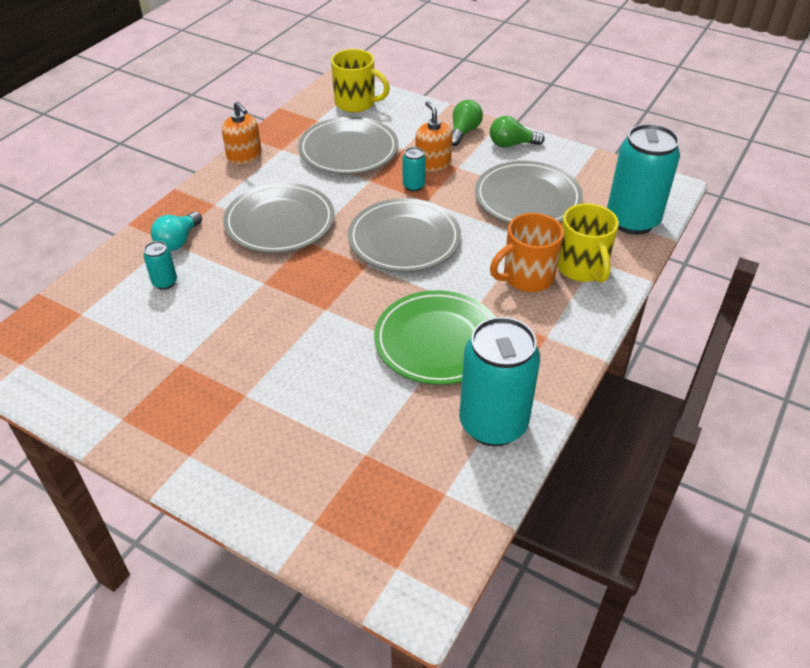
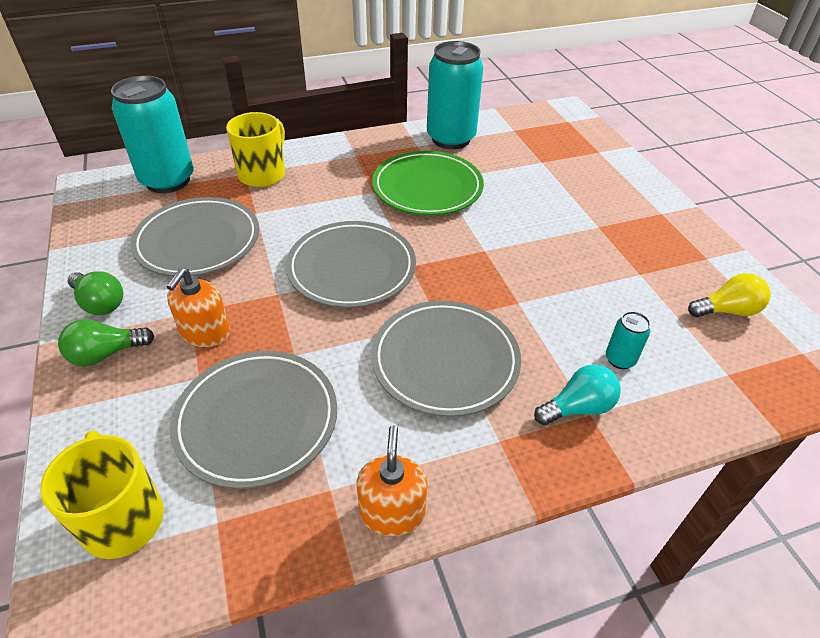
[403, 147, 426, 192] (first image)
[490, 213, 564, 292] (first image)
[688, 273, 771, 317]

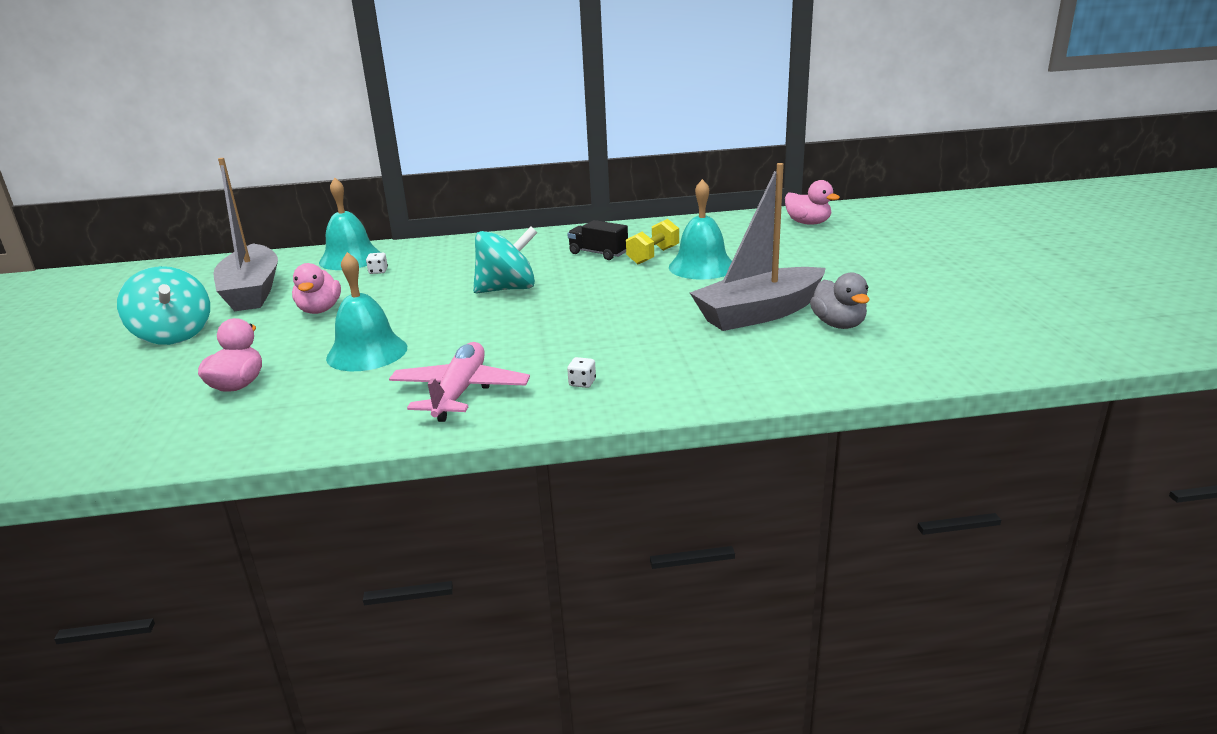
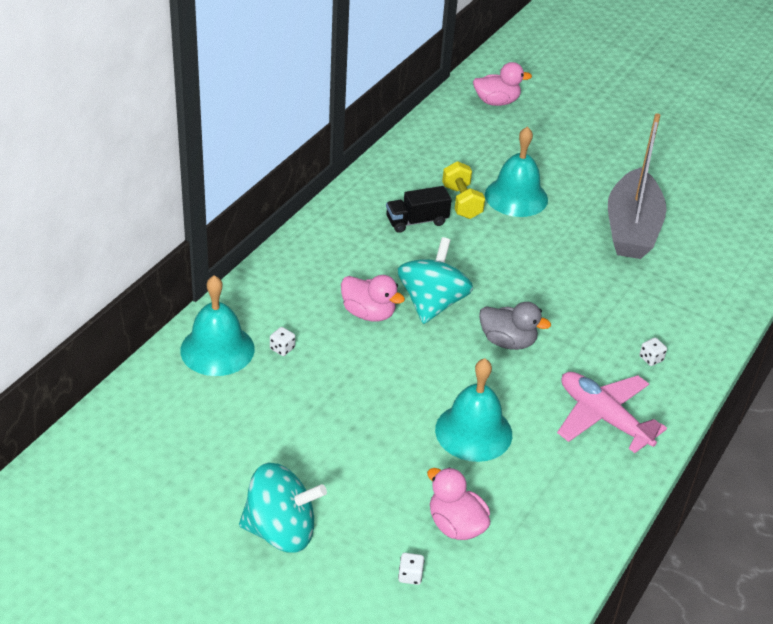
[213, 158, 278, 311] (first image)
[341, 275, 405, 322]
[479, 302, 551, 350]
[398, 553, 424, 585]

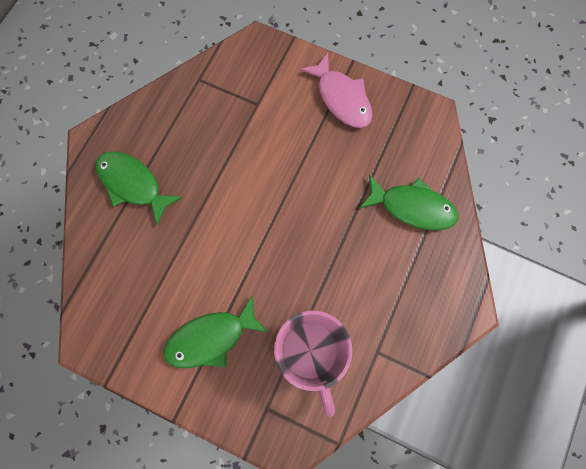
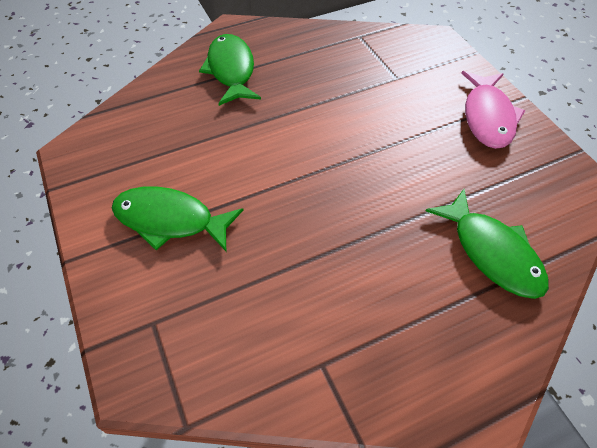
[274, 310, 352, 417] (first image)

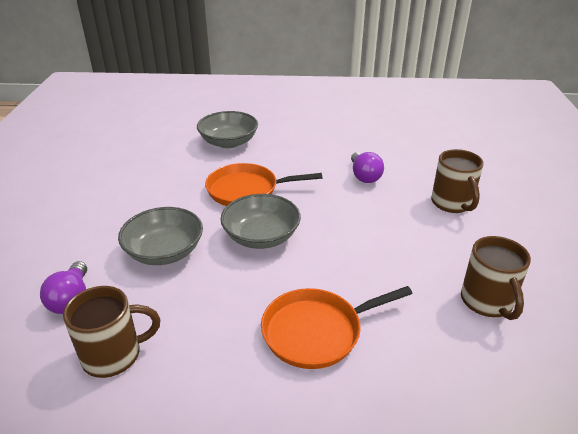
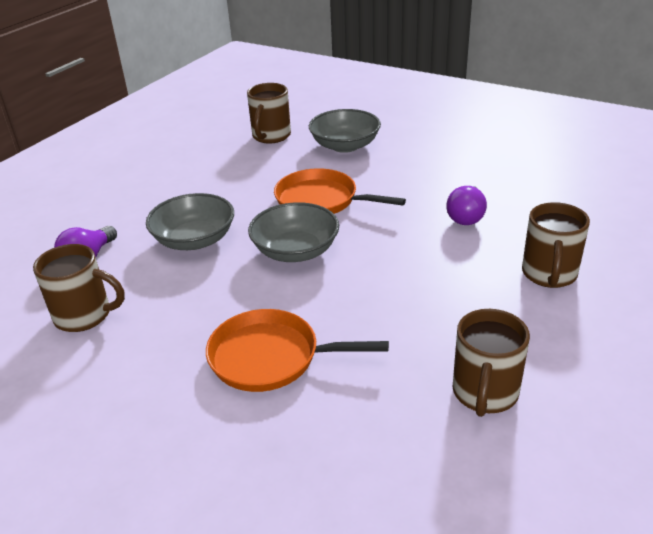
[247, 83, 291, 144]

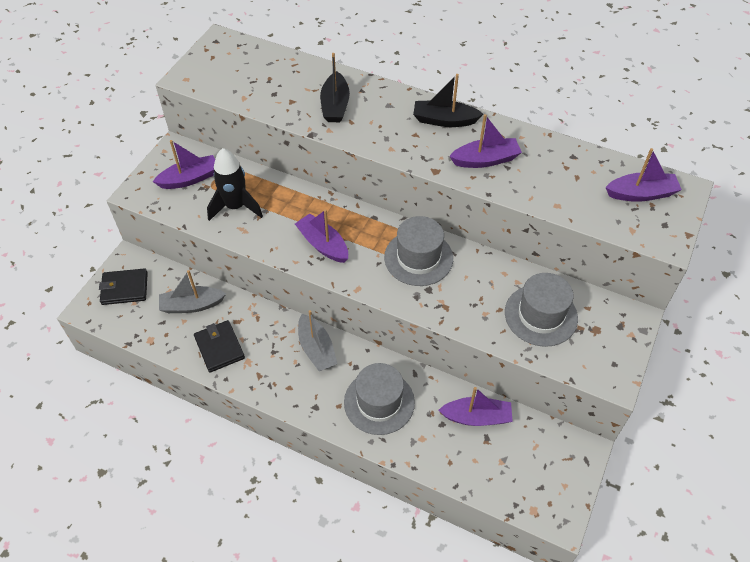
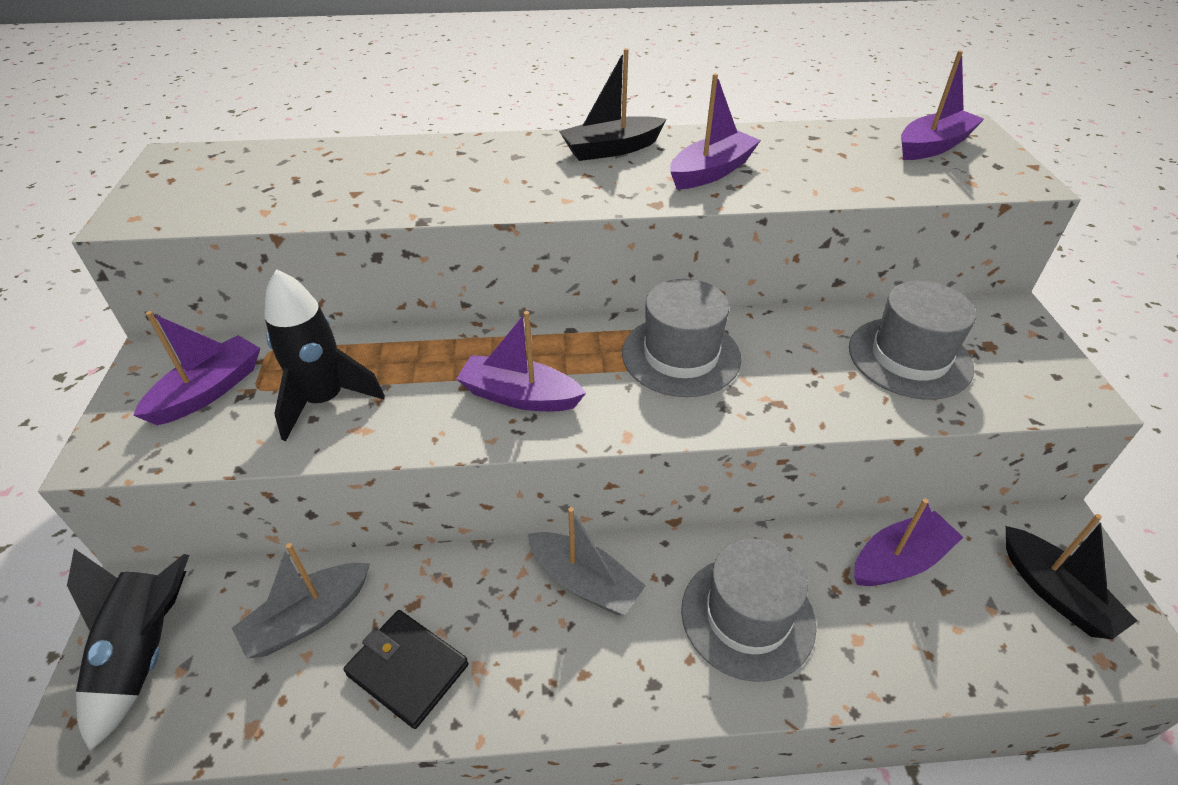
[1006, 514, 1137, 639]
[67, 548, 189, 751]

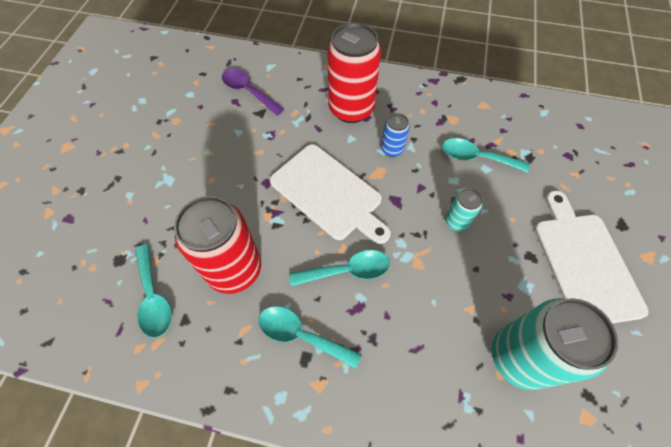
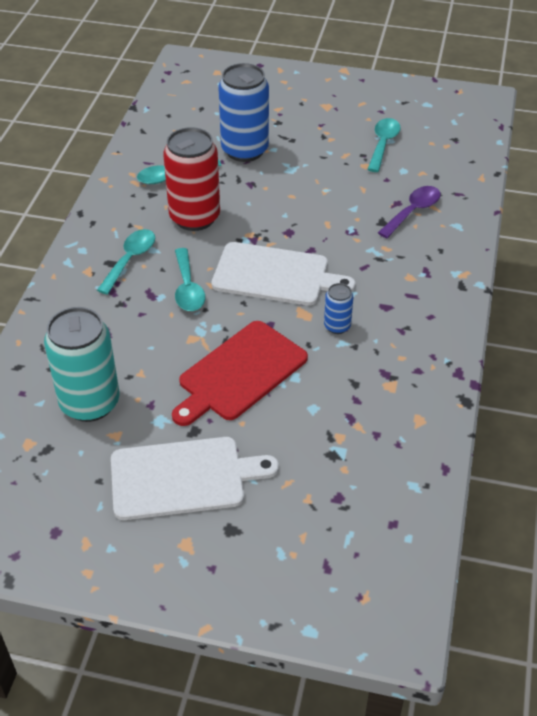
[327, 23, 381, 123] (first image)
[367, 118, 401, 172]
[212, 242, 356, 306]
[172, 321, 308, 426]
[218, 63, 269, 162]

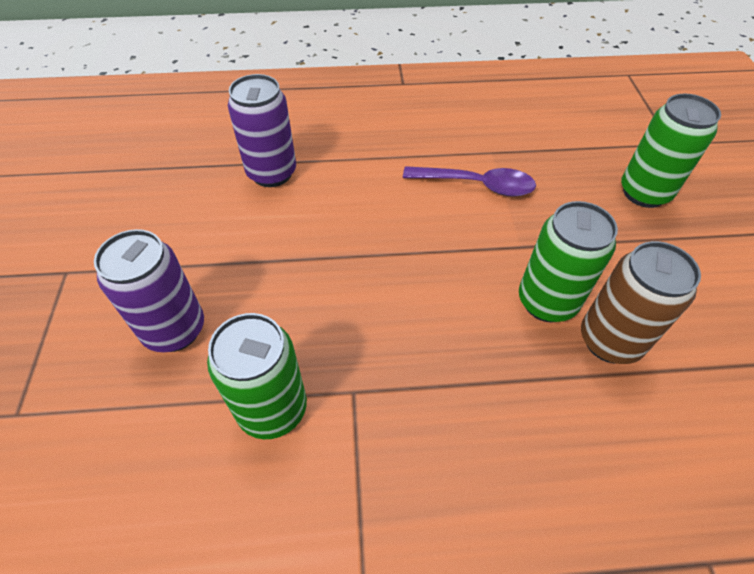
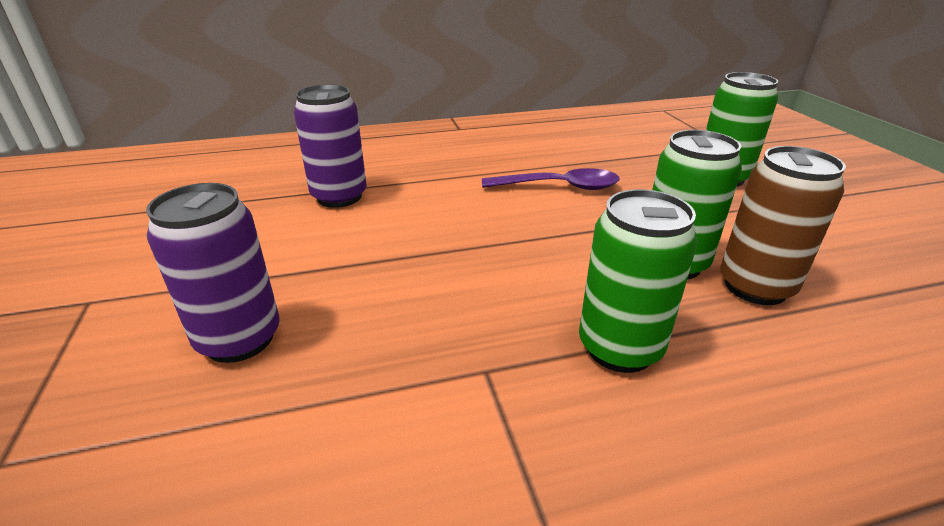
[579, 189, 698, 373]

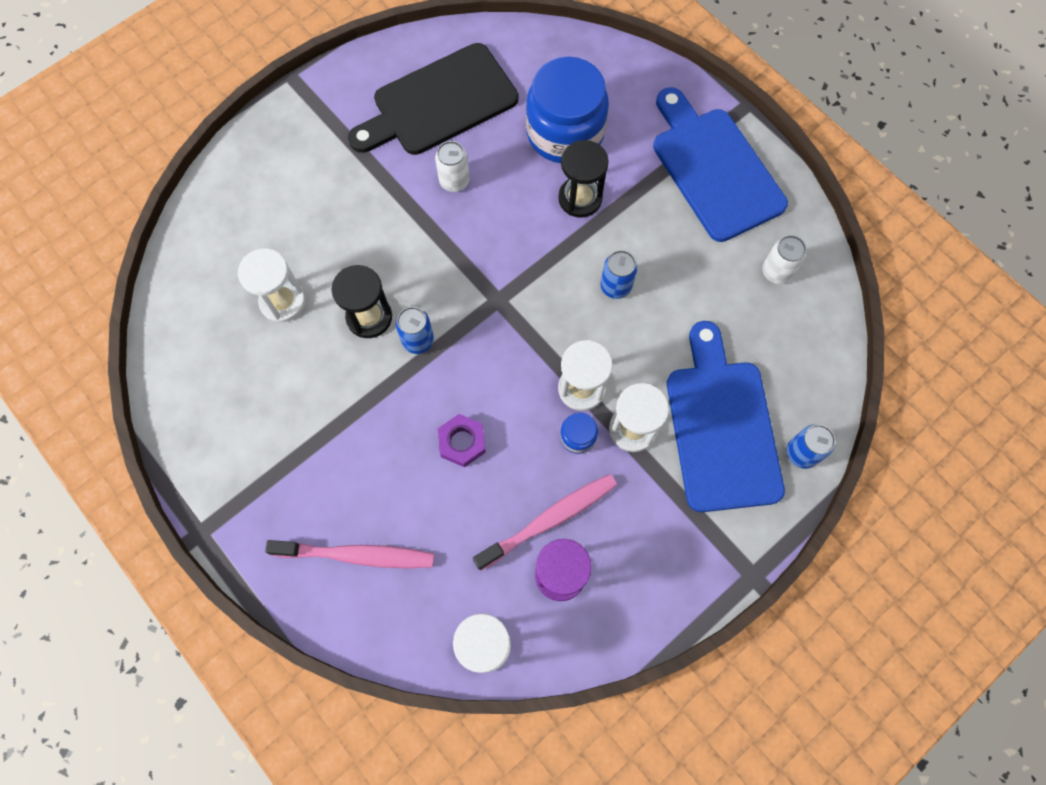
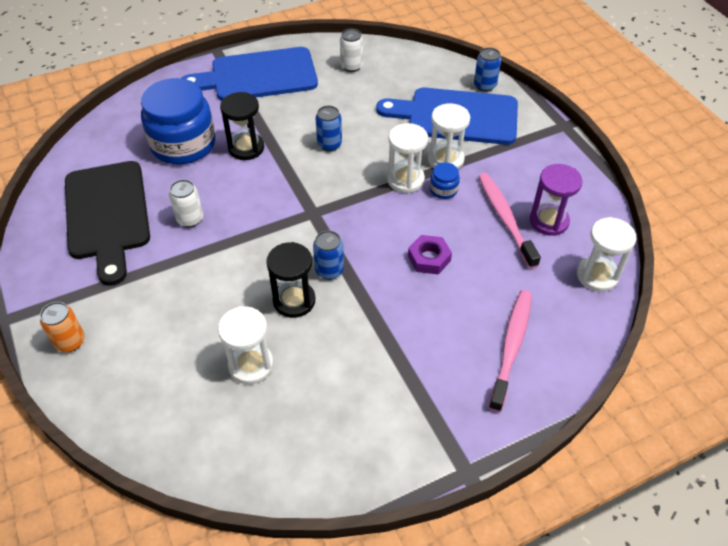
[40, 302, 85, 352]

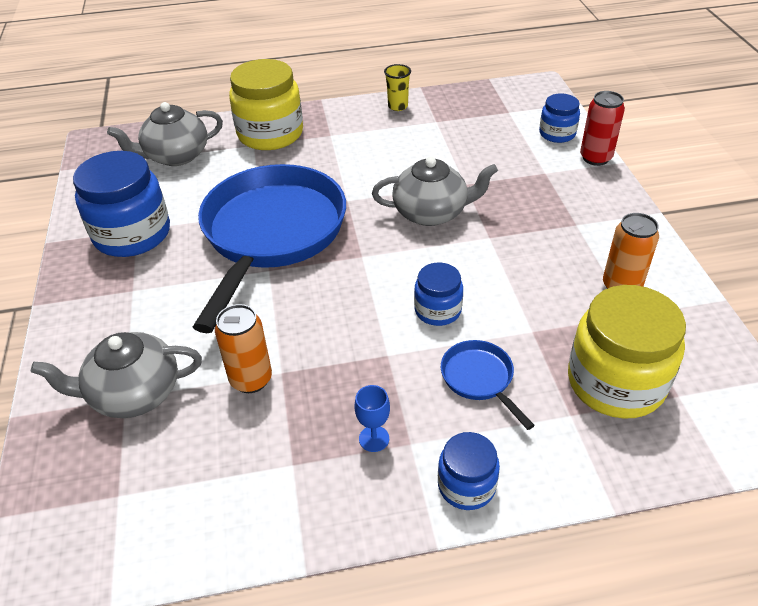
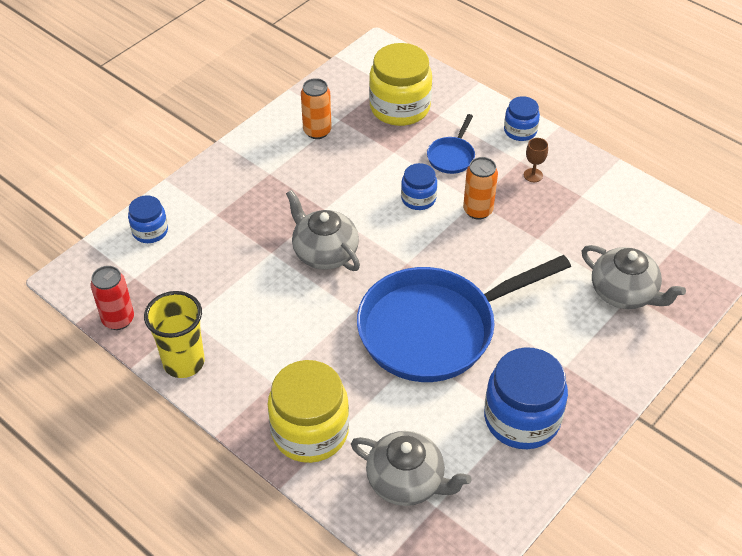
[144, 291, 205, 378]
[91, 266, 134, 330]
[463, 157, 498, 220]
[524, 138, 548, 182]

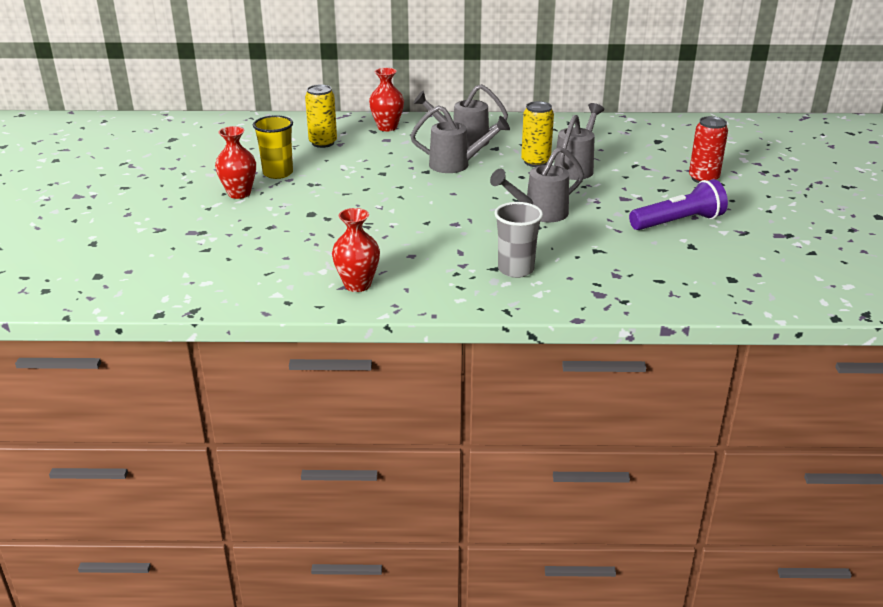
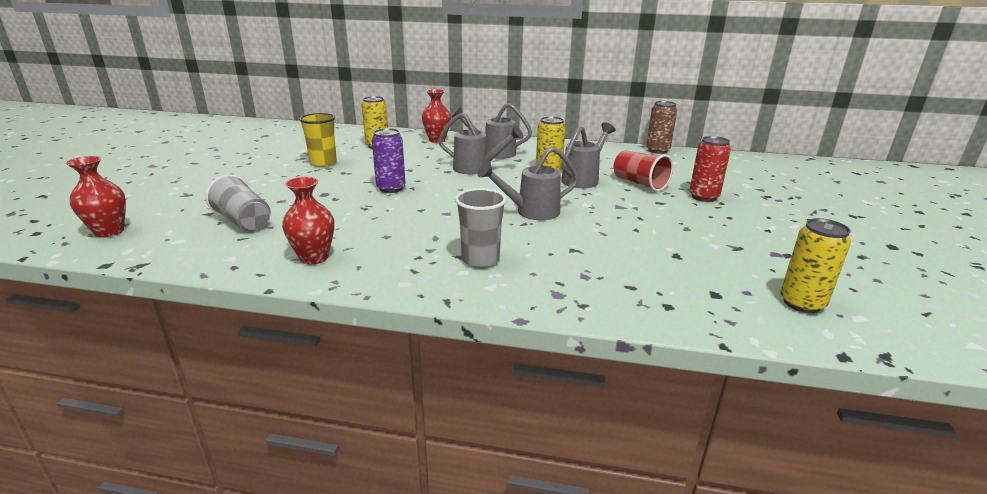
[66, 156, 126, 238]
[629, 179, 728, 230] (first image)
[646, 101, 677, 154]
[372, 128, 405, 193]
[614, 150, 673, 192]
[205, 174, 271, 232]
[780, 218, 851, 313]

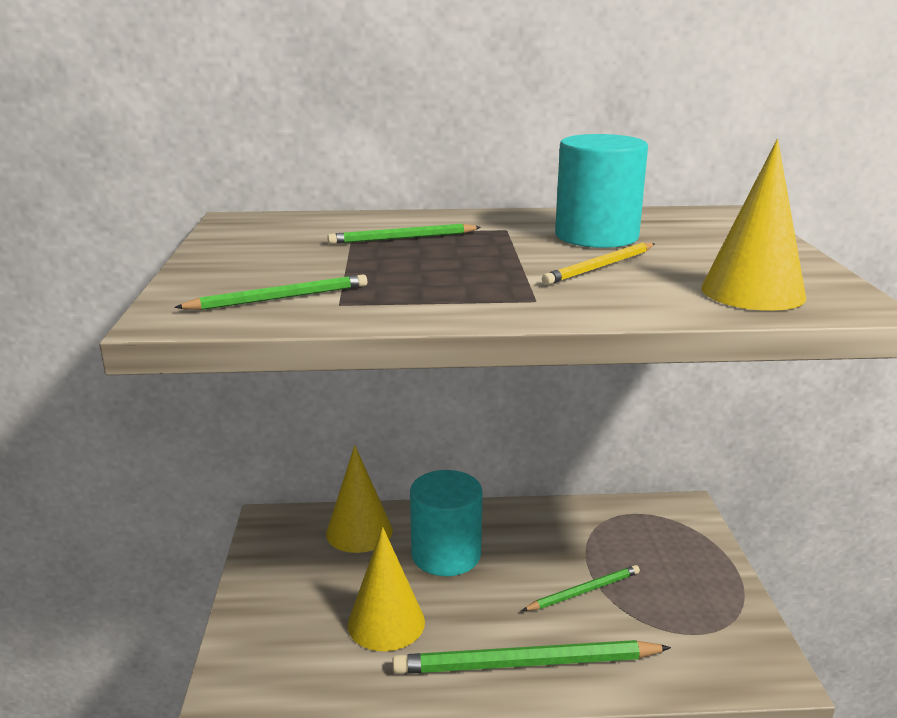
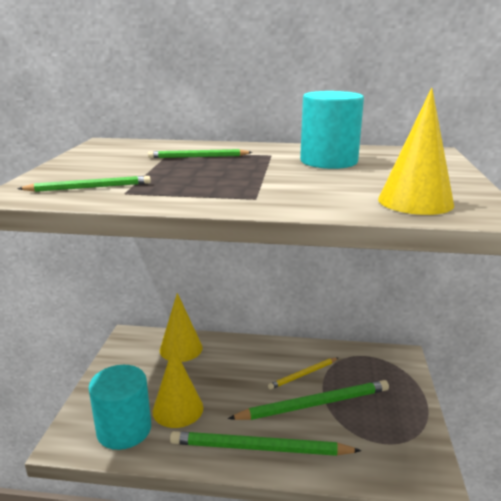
[268, 358, 338, 390]
[89, 365, 151, 450]
[228, 380, 389, 420]

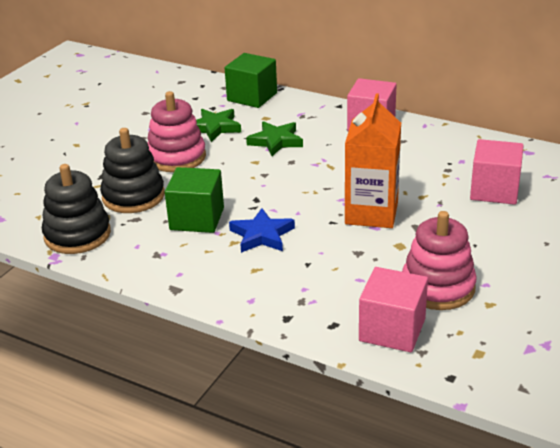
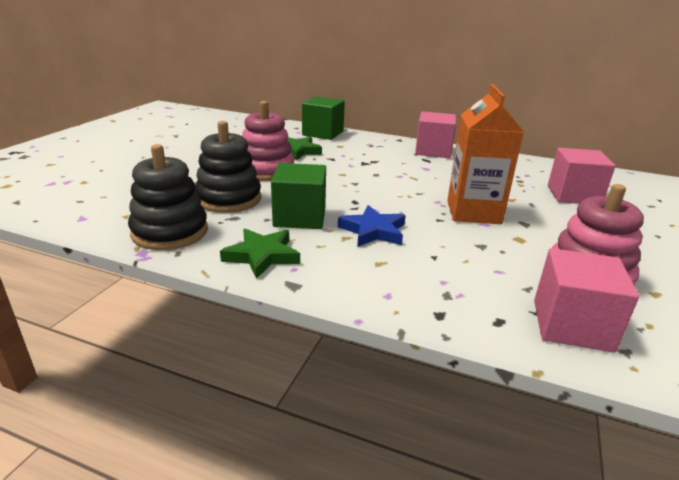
[220, 229, 300, 279]

